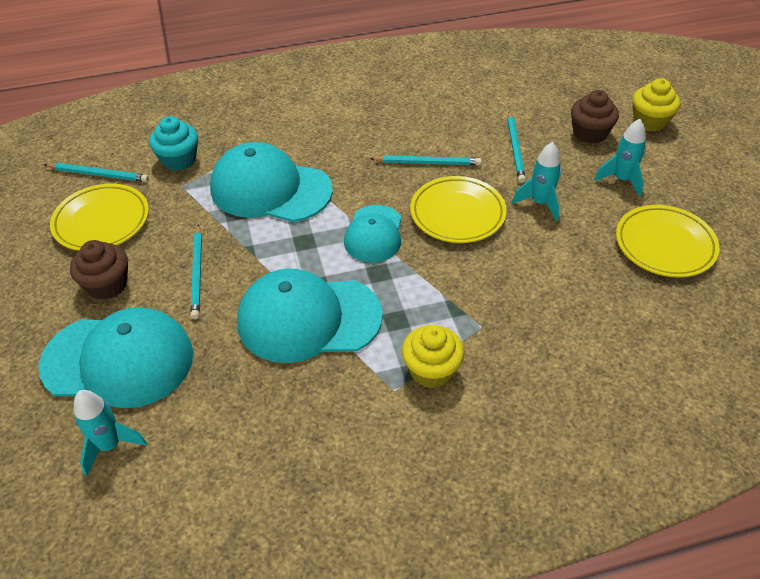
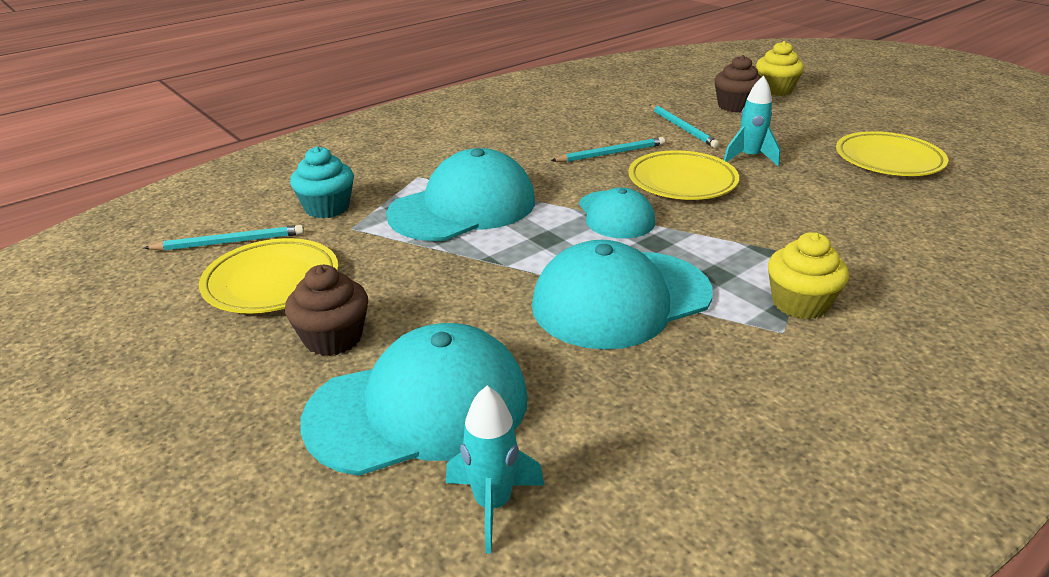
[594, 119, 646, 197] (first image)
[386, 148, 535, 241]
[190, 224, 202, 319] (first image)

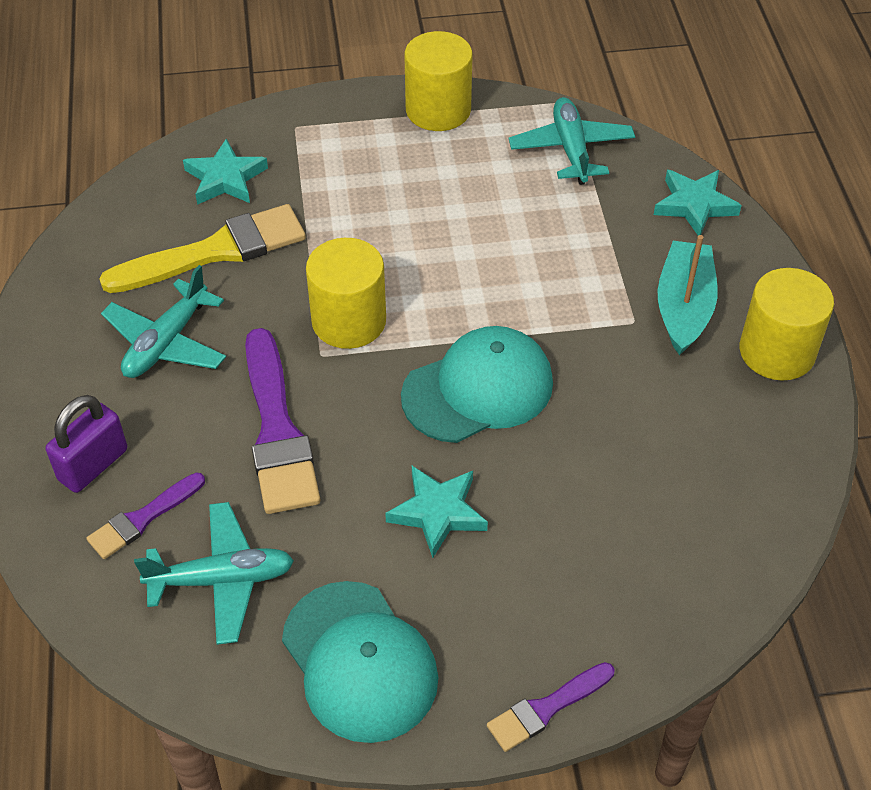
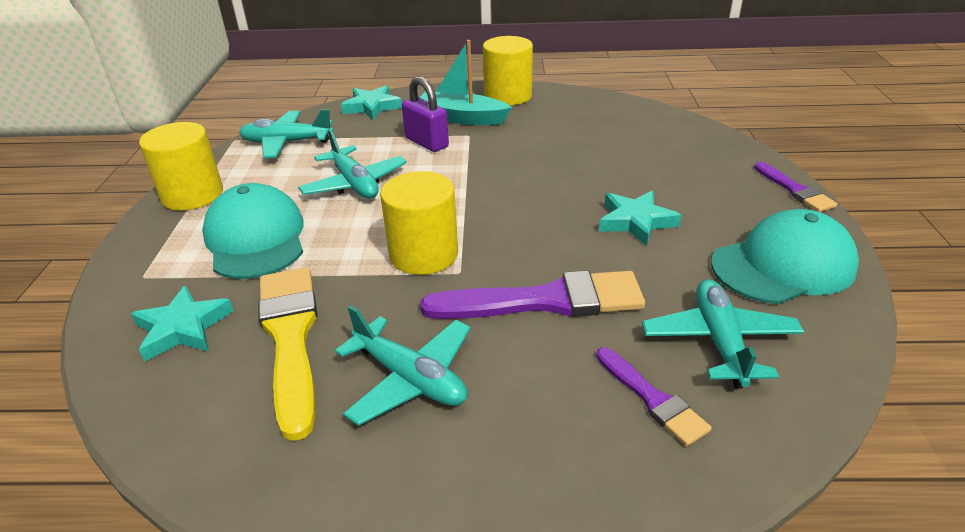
[202, 183, 304, 279]
[402, 76, 449, 152]
[298, 129, 407, 199]

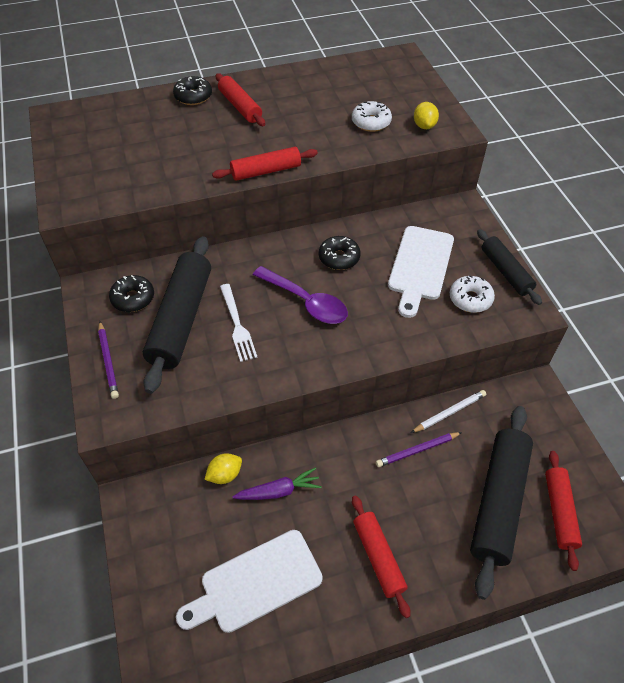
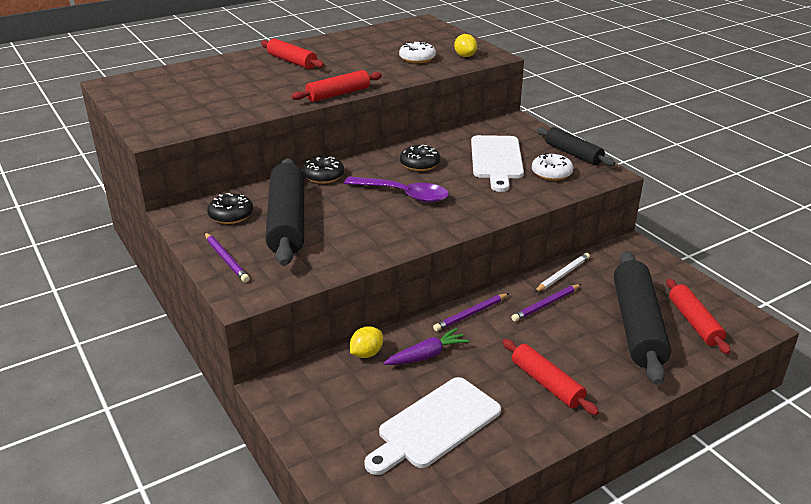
[303, 156, 344, 184]
[220, 284, 258, 362] (first image)
[433, 293, 509, 331]

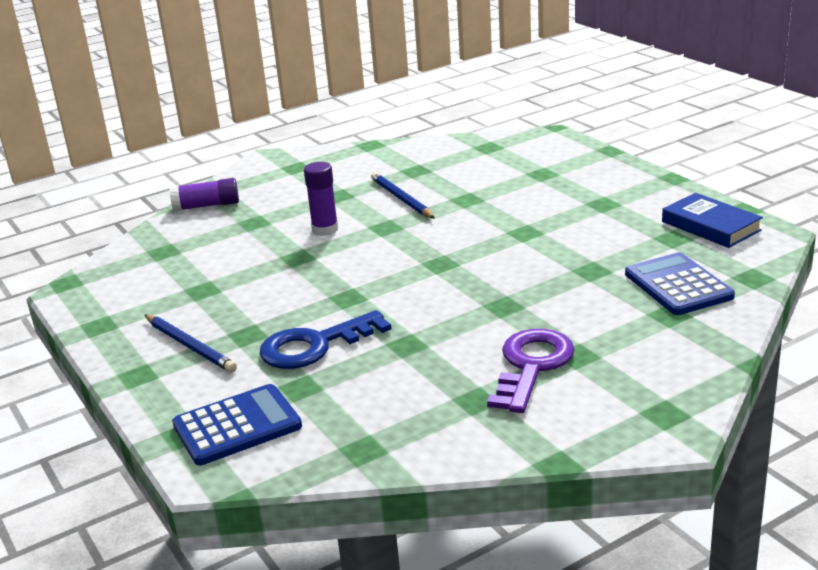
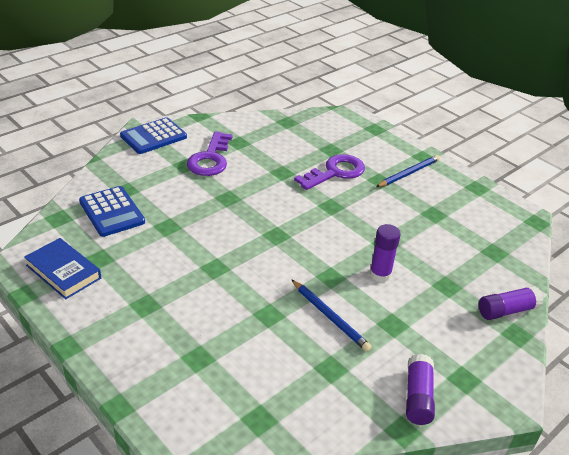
[294, 154, 365, 190]
[376, 155, 440, 187]
[120, 117, 187, 154]
[406, 354, 435, 425]

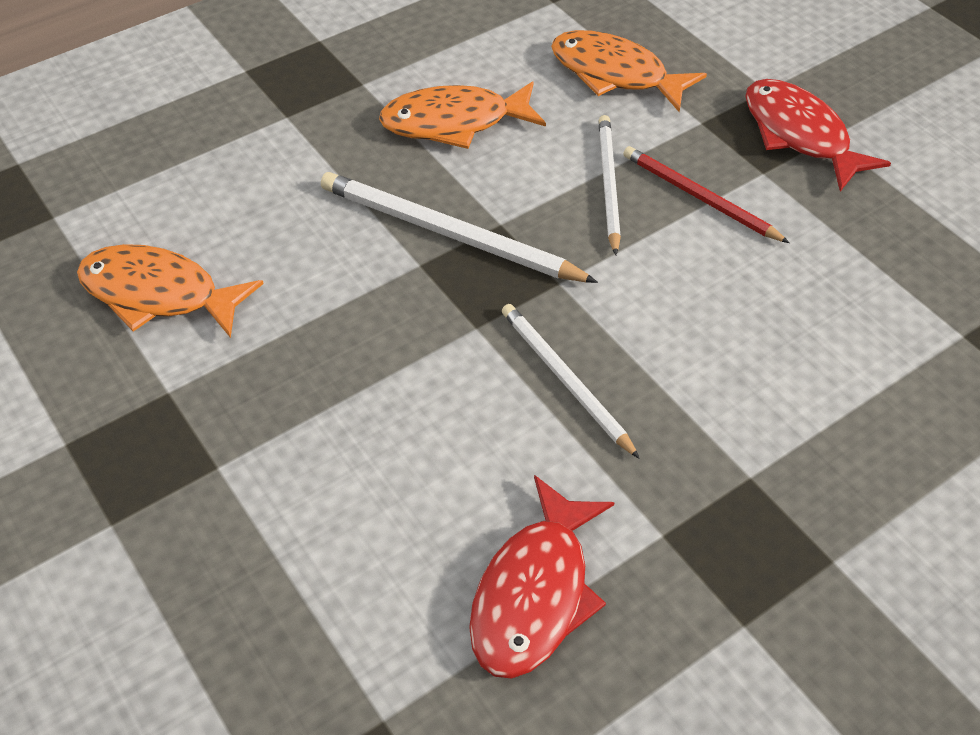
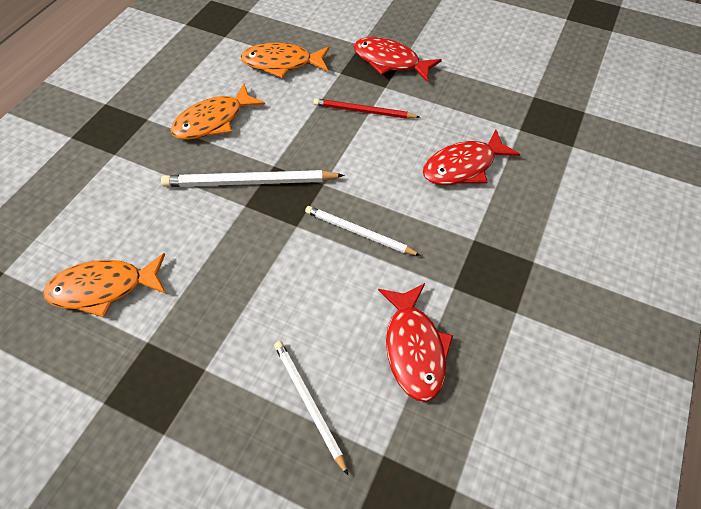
[274, 341, 348, 475]
[423, 129, 521, 185]

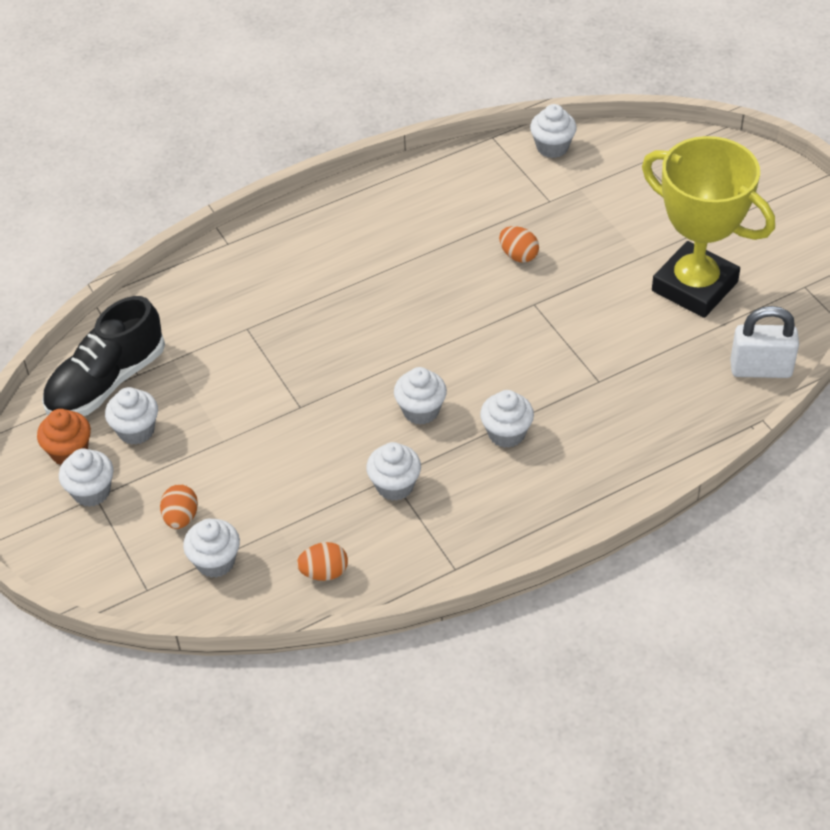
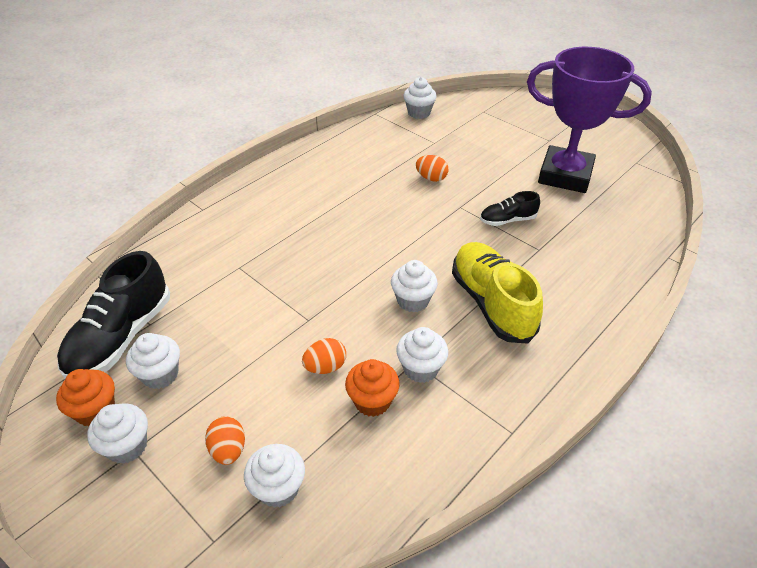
[527, 47, 652, 193]
[730, 306, 799, 378] (first image)
[452, 242, 543, 343]
[302, 338, 346, 374]
[480, 191, 540, 226]
[345, 359, 400, 417]

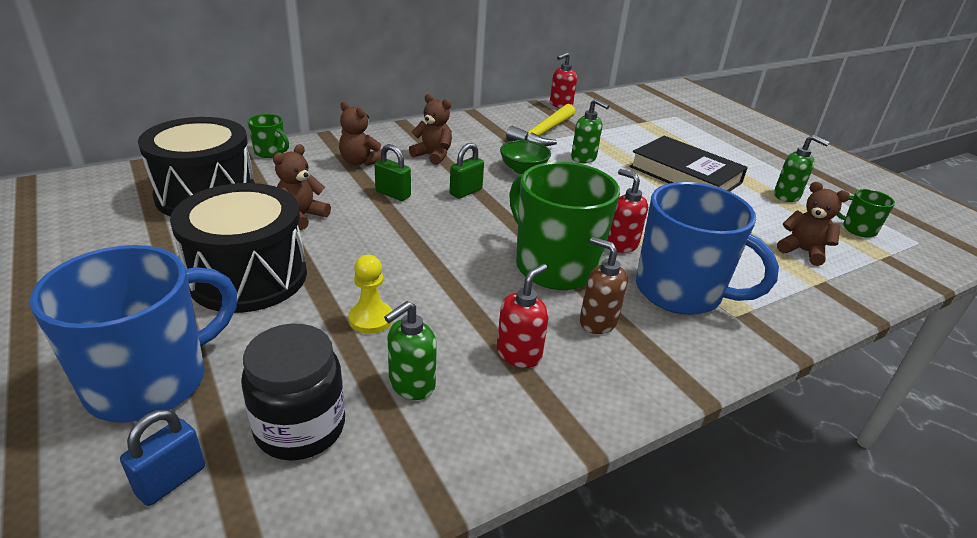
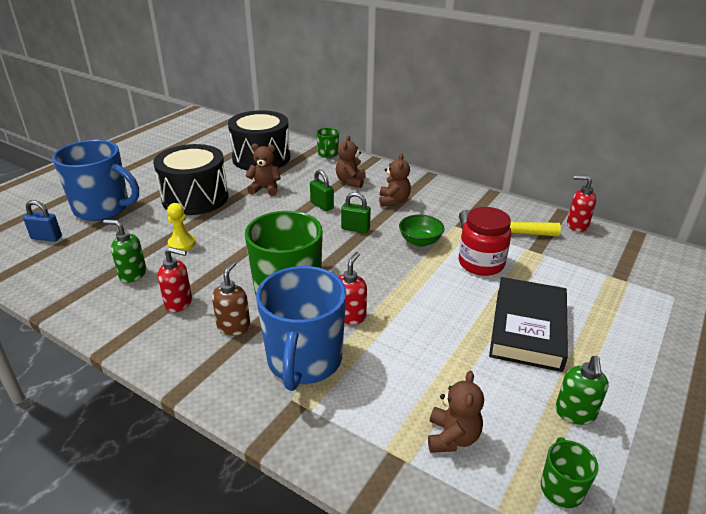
[459, 207, 511, 276]
[310, 170, 334, 211]
[241, 324, 345, 461] (first image)

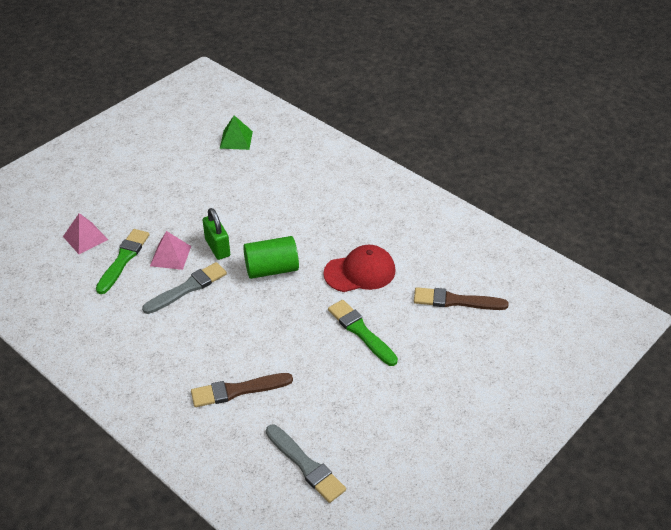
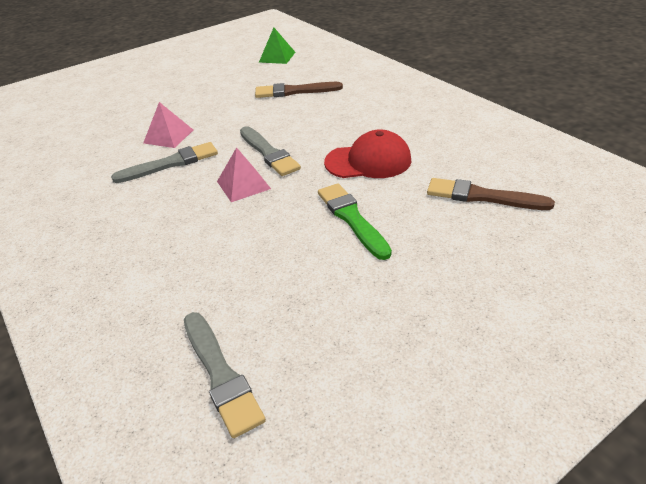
[203, 208, 230, 260] (first image)
[217, 147, 271, 202]
[96, 229, 150, 294] (first image)
[240, 126, 301, 176]
[255, 82, 343, 98]

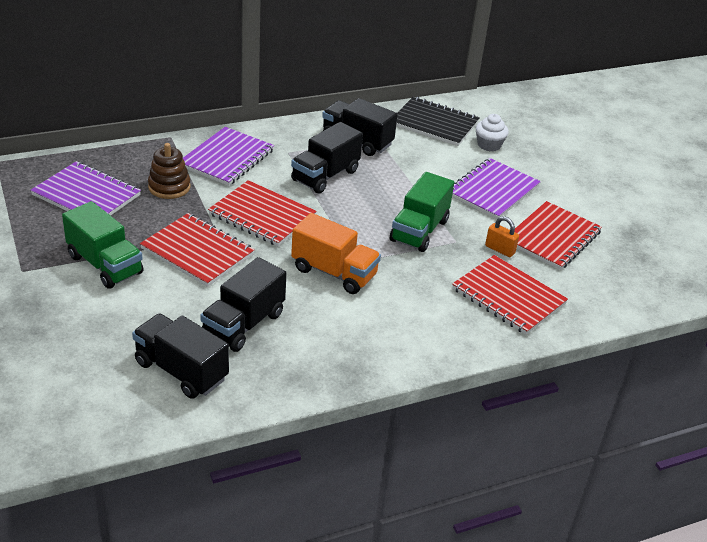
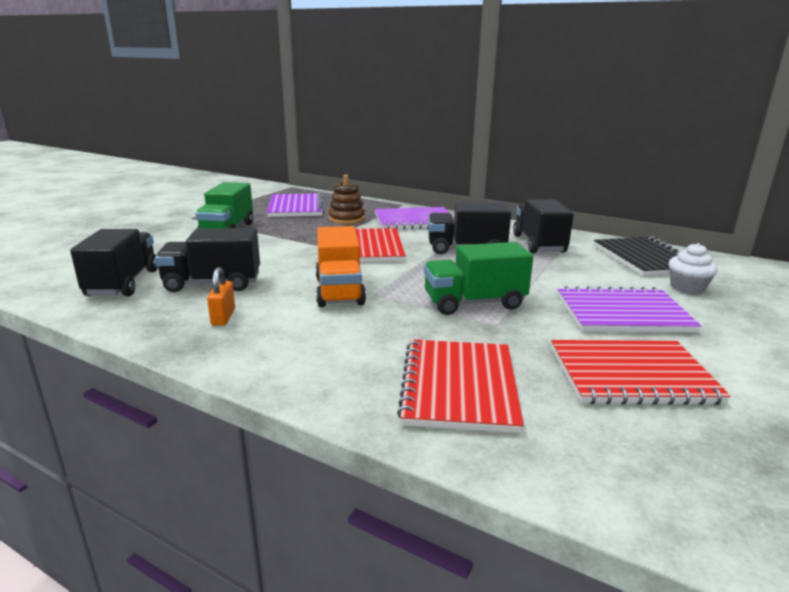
[140, 213, 255, 287] (first image)
[207, 267, 235, 326]

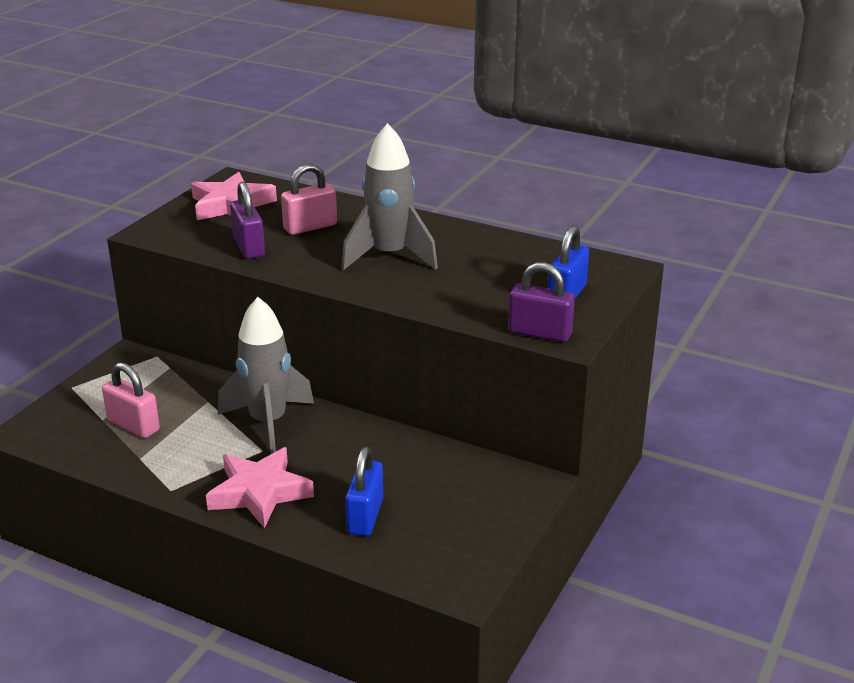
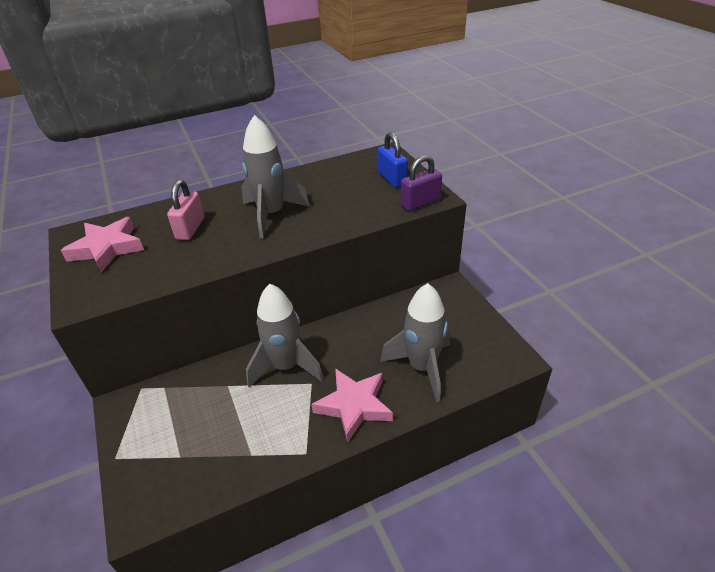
[230, 182, 265, 259] (first image)
[102, 362, 160, 438] (first image)
[380, 283, 450, 402]

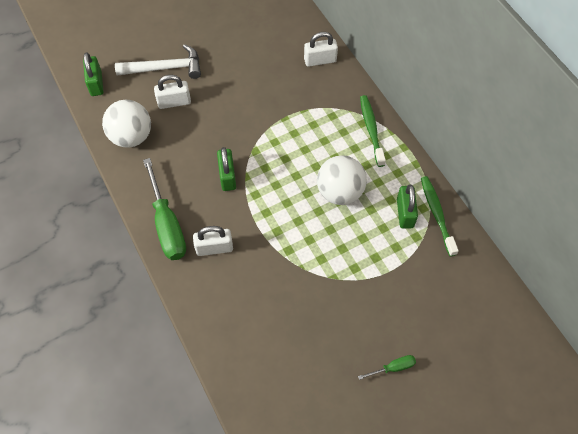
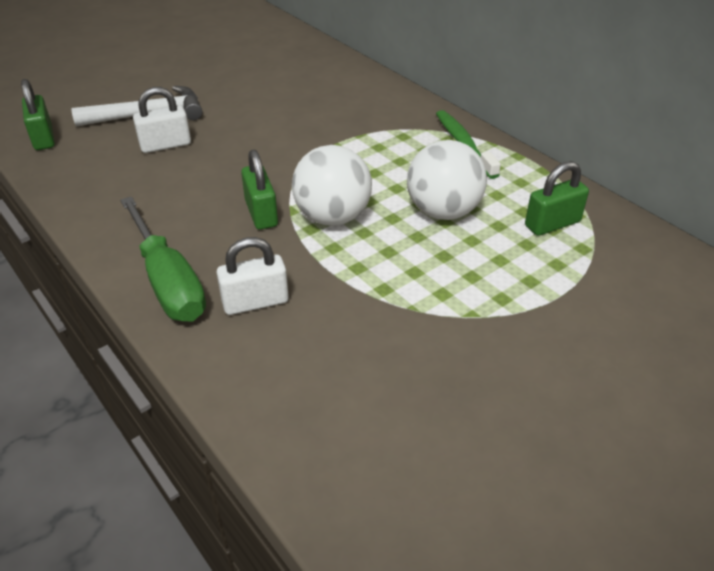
[304, 32, 338, 67] (first image)
[292, 145, 372, 226]
[421, 176, 459, 256] (first image)
[525, 161, 589, 236]
[358, 355, 416, 380] (first image)

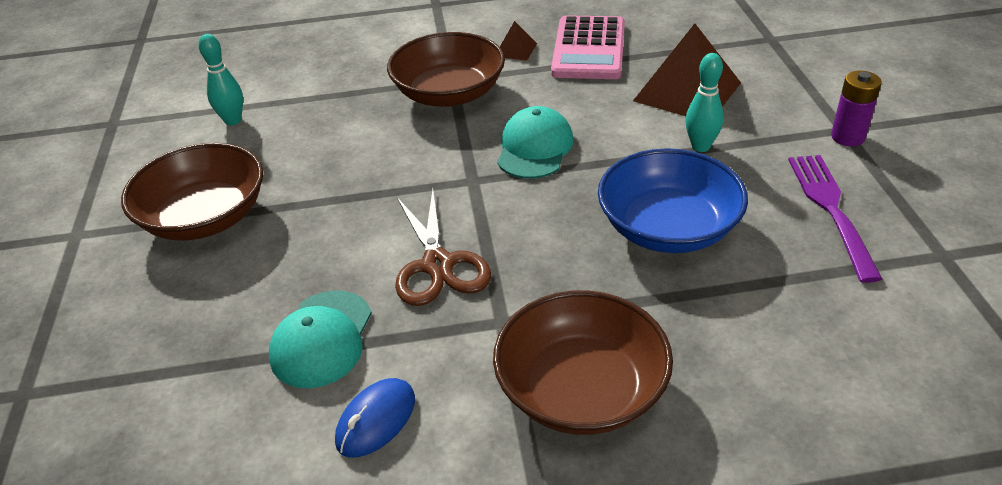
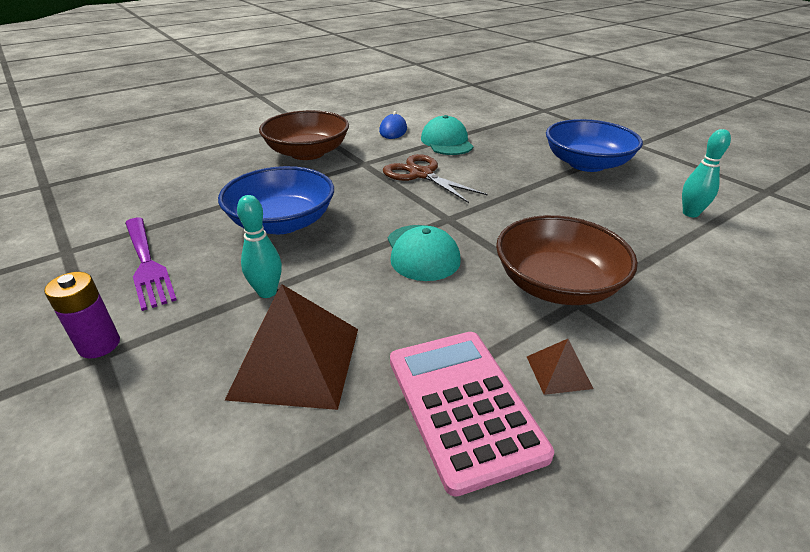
[546, 119, 643, 172]

